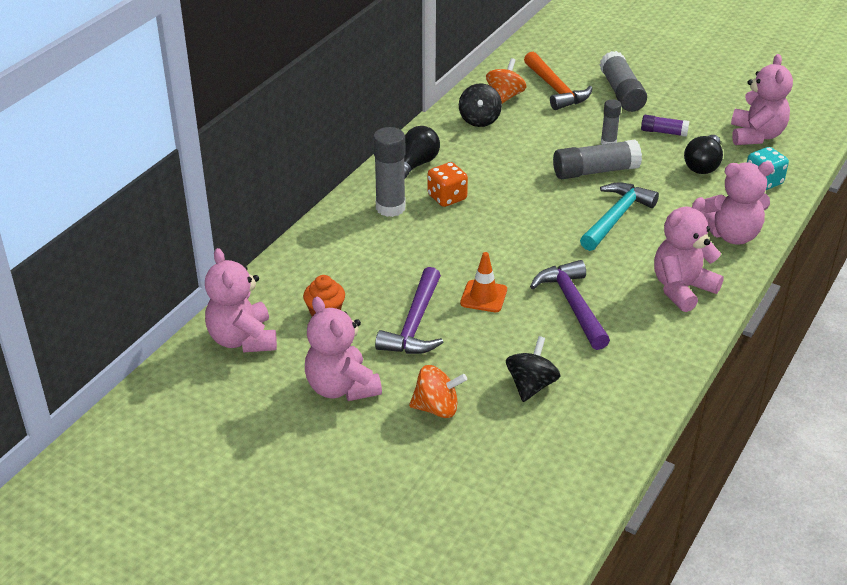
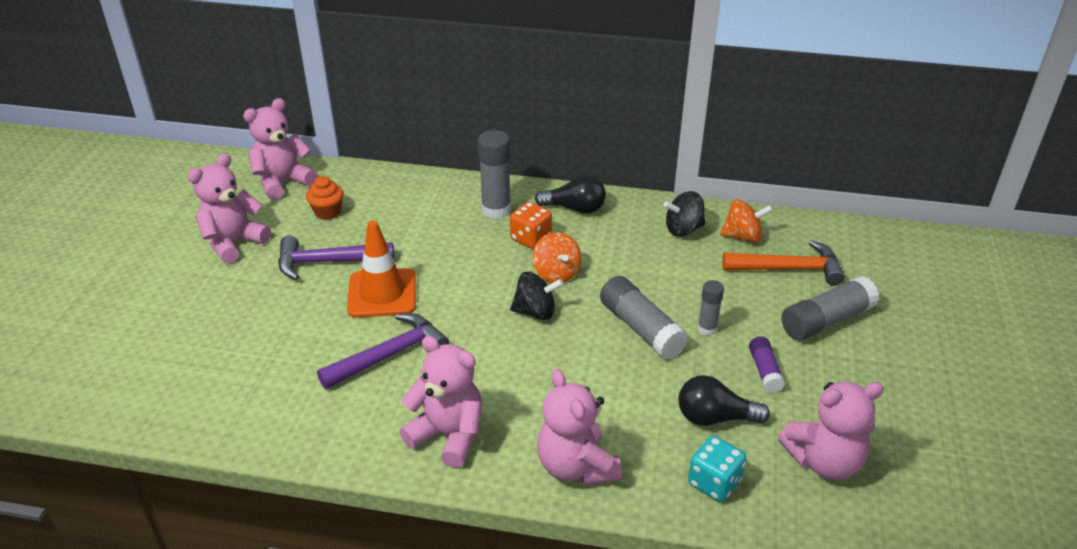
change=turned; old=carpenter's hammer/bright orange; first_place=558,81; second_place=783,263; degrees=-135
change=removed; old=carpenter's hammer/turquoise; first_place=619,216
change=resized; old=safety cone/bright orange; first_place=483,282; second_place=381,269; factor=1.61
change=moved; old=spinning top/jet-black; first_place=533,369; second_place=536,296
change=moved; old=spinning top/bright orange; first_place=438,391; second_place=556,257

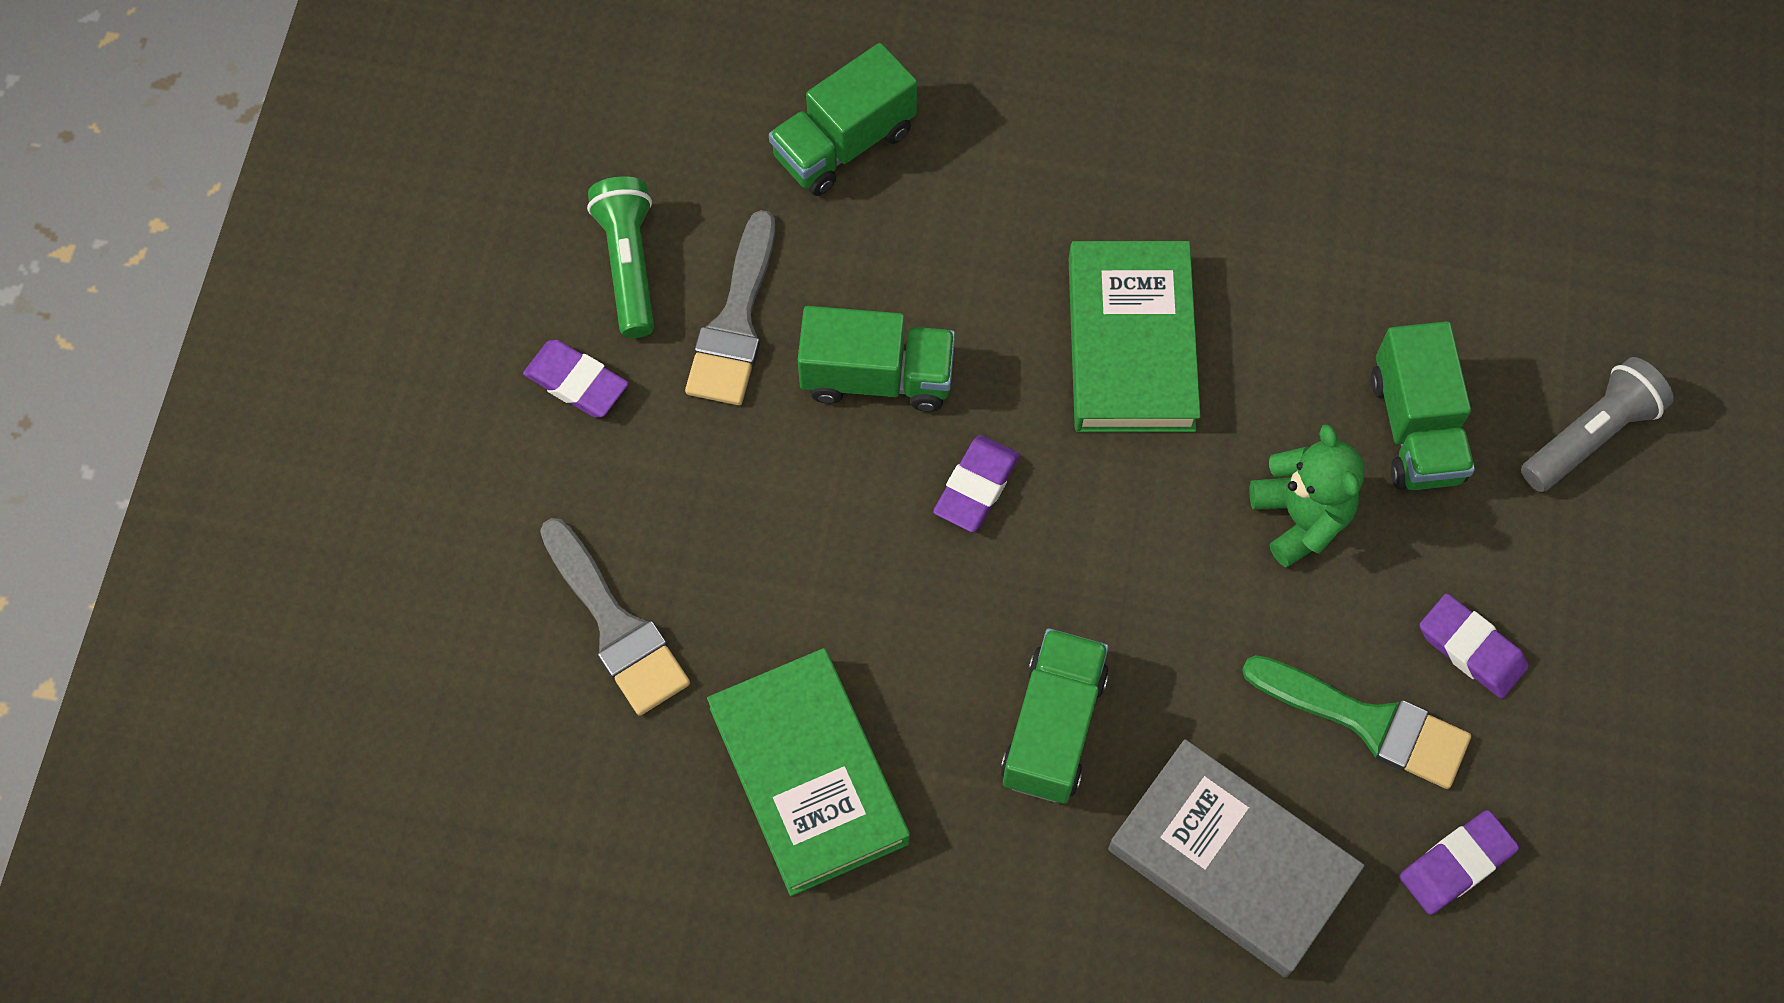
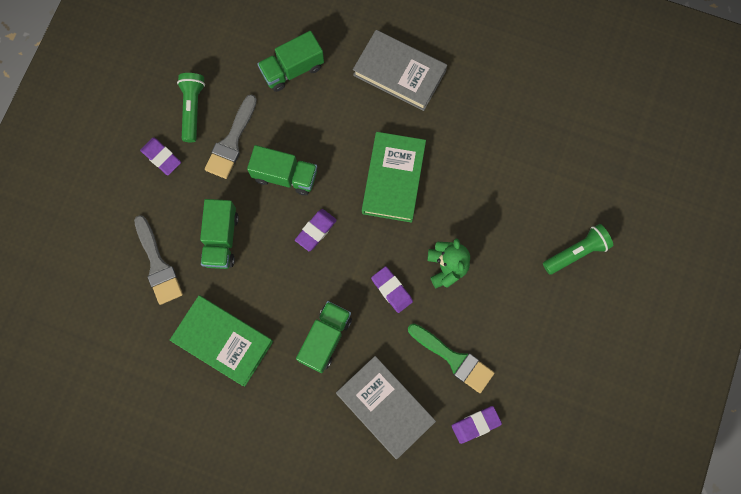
change=moved; old=lorry/leaf-green; first_place=1423,405; second_place=219,234
change=recoloured; old=flashlight/gray; new=flashlight/leaf-green; first_place=1597,424; second_place=578,249
change=moved; old=eraser/purple; first_place=1474,646; second_place=392,289
change=turned; old=hardback/leaf-green; first_place=808,772; second_place=221,340; degrees=-45
change=added; new=hardback/gray; second_place=400,70

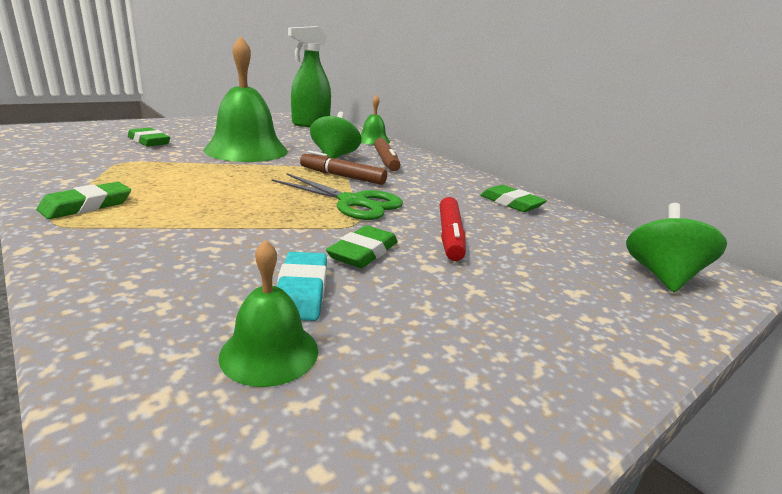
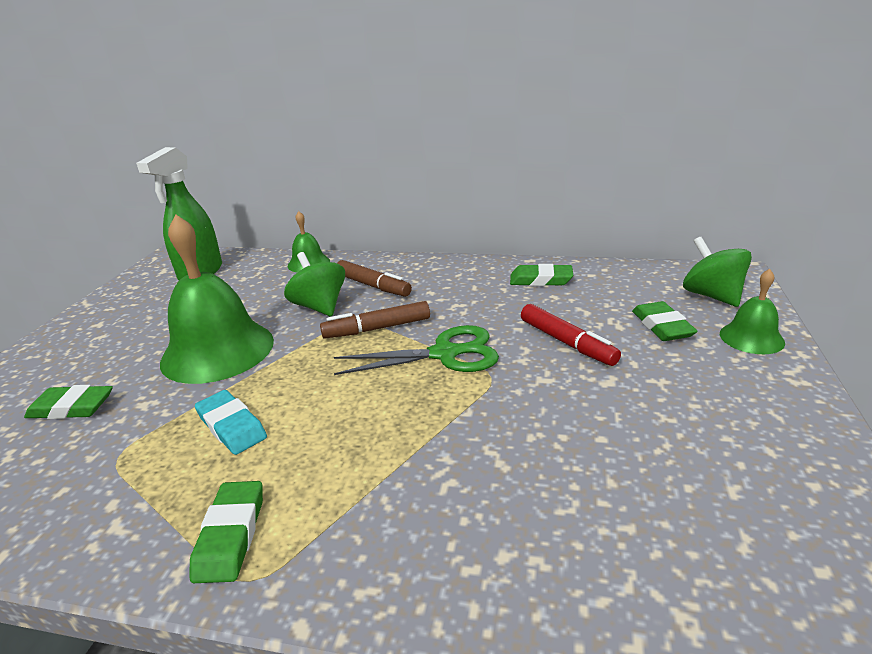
change=moved; old=eraser/leaf-green; first_place=362,246; second_place=665,321
change=moved; old=school bell/leaf-green; first_place=268,313; second_place=752,311
change=moved; old=eraser/turquoise; first_place=302,286; second_place=231,422

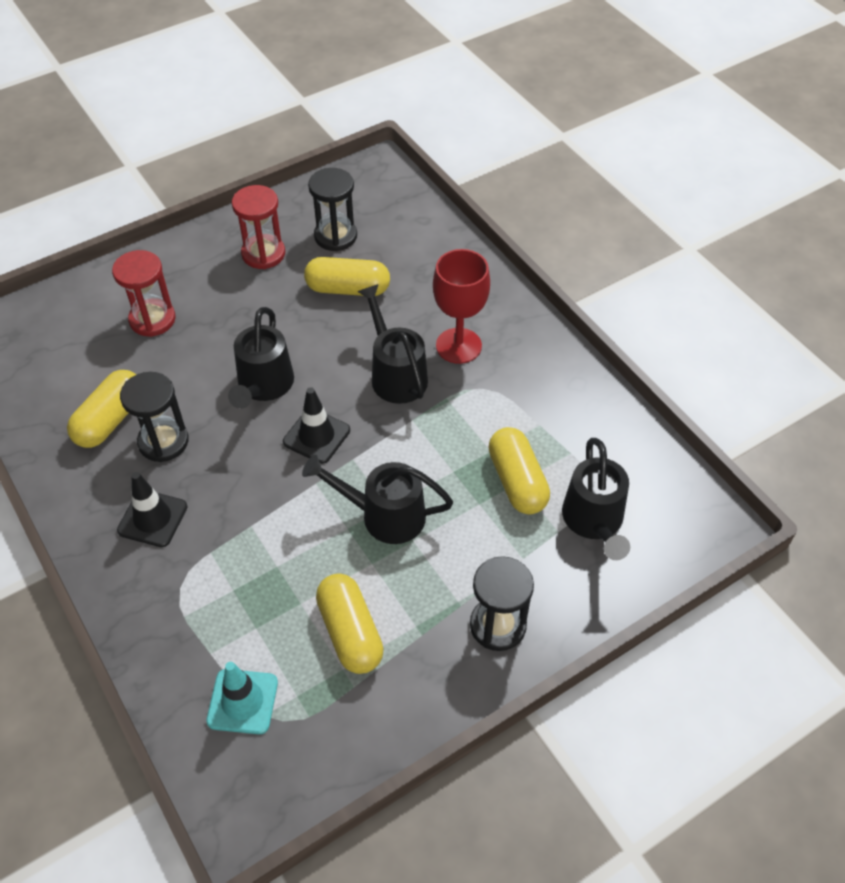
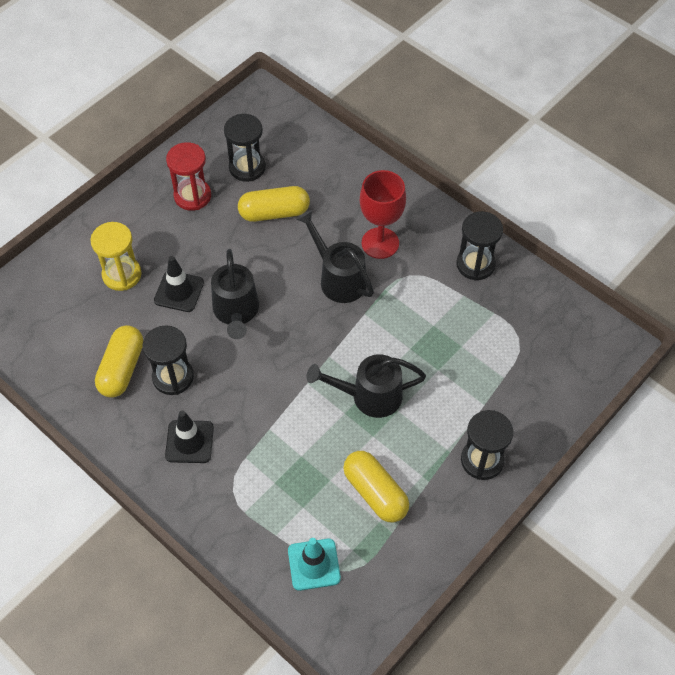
change=recoloured; old=sandglass/scarlet; new=sandglass/golden; first_place=144,293; second_place=116,256
change=moved; old=safety cone/jet-black; first_place=316,425; second_place=179,284
change=removed; old=pill shape/golden; first_place=519,470
change=removed; old=watering can/jet-black; first_place=596,499
change=added; new=sandglass/jet-black; second_place=479,246

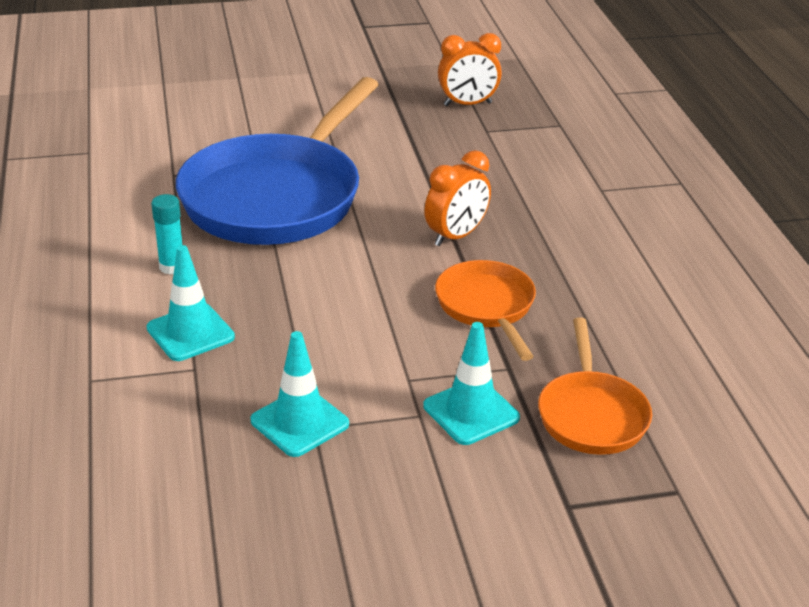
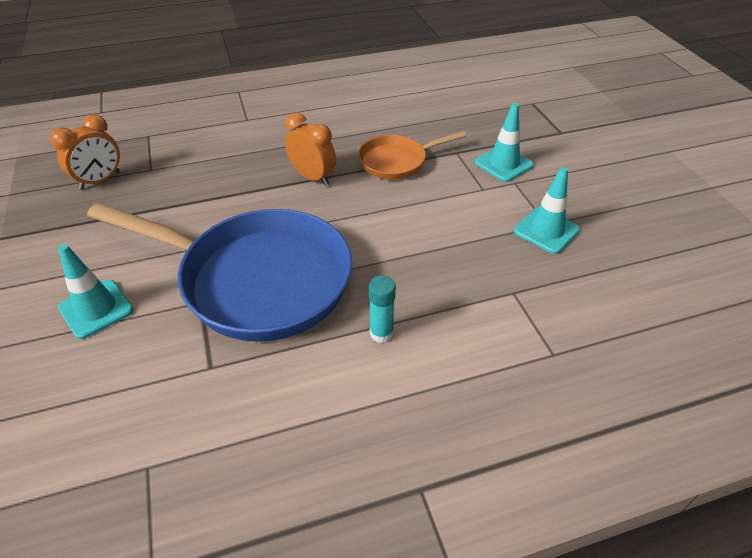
change=turned; old=clock/bright orange; first_place=470,69; second_place=85,152; degrees=60
change=moved; old=safety cone/turquoise; first_place=190,303; second_place=96,291
change=removed; old=skillet/bright orange; first_place=595,386

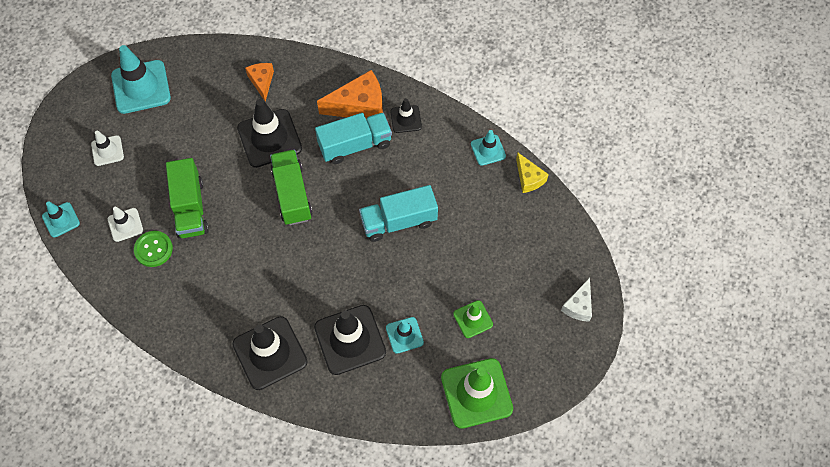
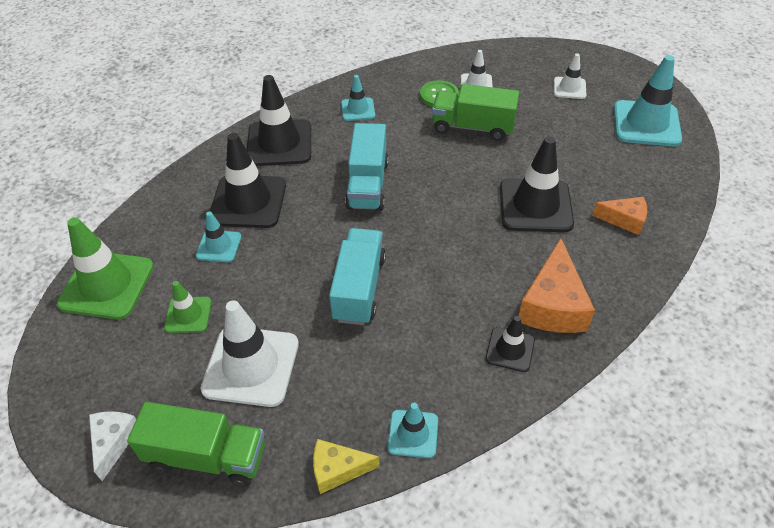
change=moved; old=lorry/turquoise; first_place=353,138; second_place=367,167
change=moved; old=lorry/leaf-green; first_place=291,187; second_place=196,444
change=moved; old=safety cone/turquoise; first_place=61,219; second_place=358,98
change=turned; old=cheese wedge/pure white; first_place=576,300; second_place=112,446; degrees=45
change=added; new=safety cone/pure white; second_place=249,353

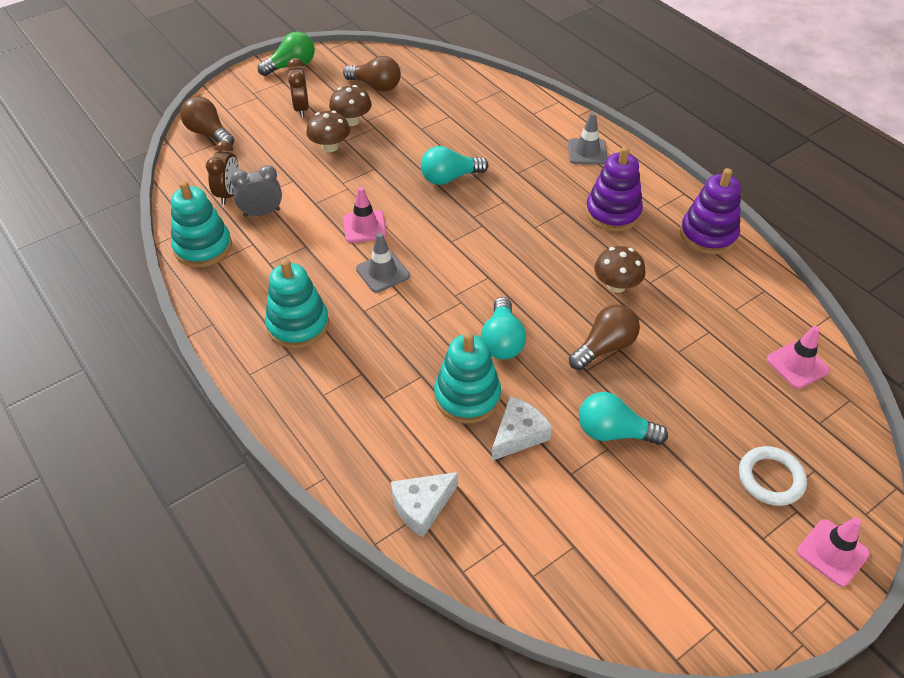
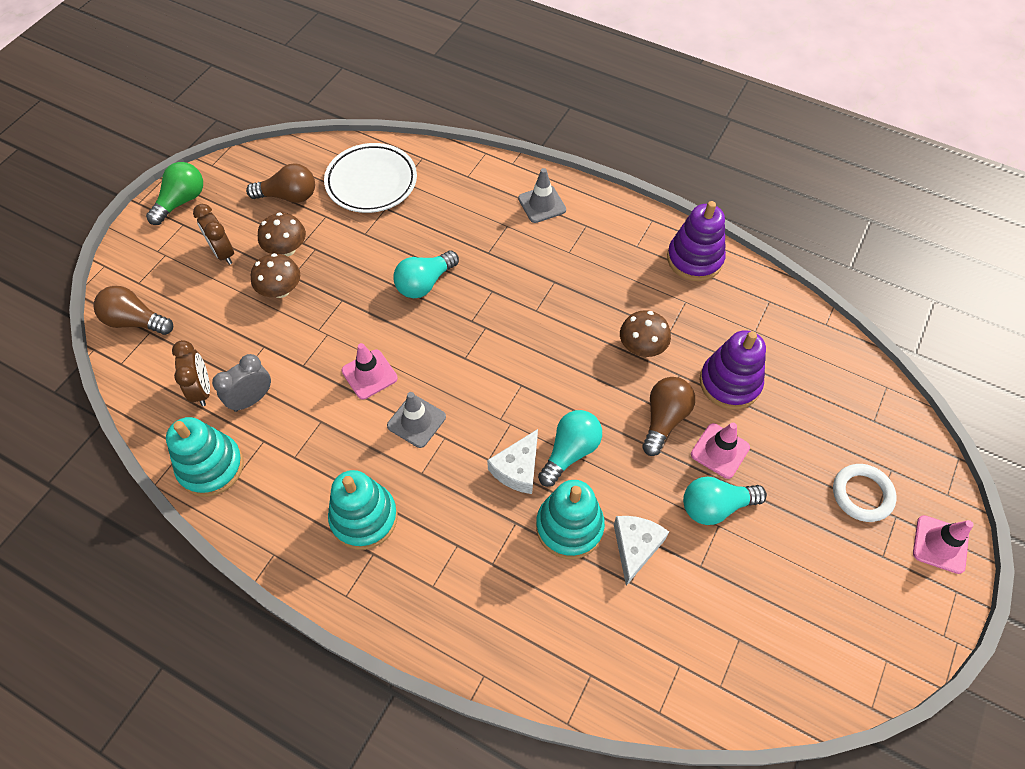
change=moved; old=ring stacker/purple; first_place=614,189; second_place=733,369
change=turned; old=bulb/turquoise; first_place=503,328; second_place=570,448; degrees=-120
change=moved; old=safety cone/rosy; first_place=798,357; second_place=720,451
change=moved; old=cheese wedge/pure white; first_place=424,504; second_place=512,461
change=added; new=flat dish/pure white; second_place=370,178

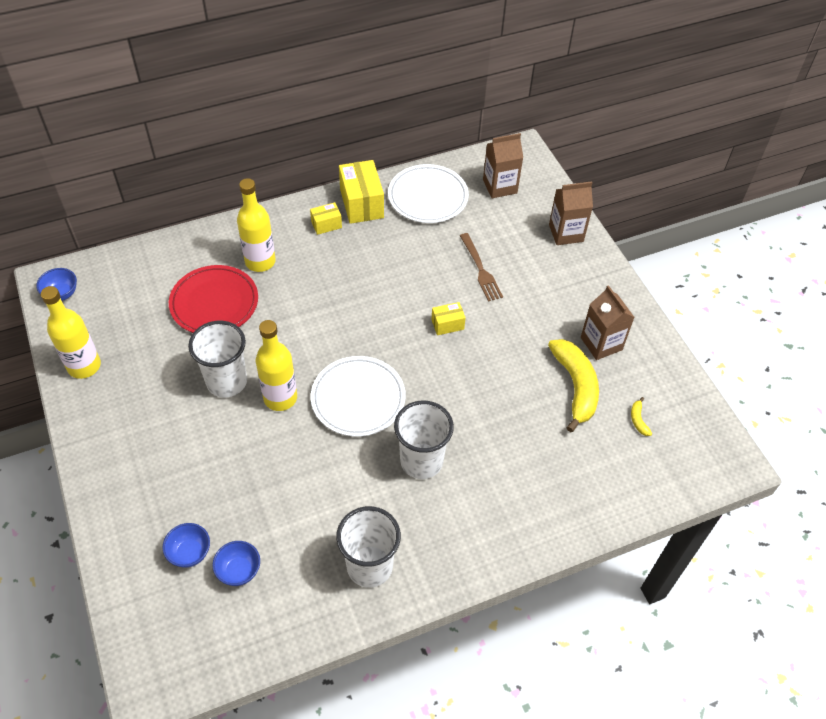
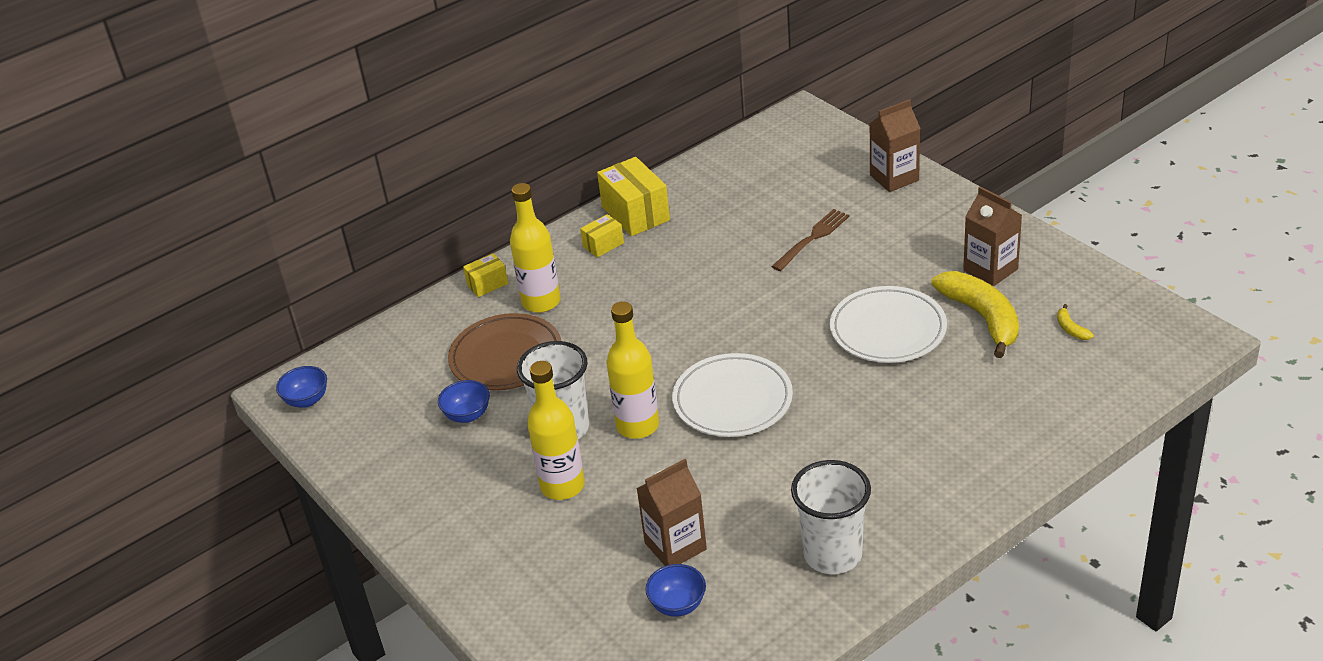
change=moved; old=carton/dark brown; first_place=503,165; second_place=671,512
change=moved; old=flat dish/pure white; first_place=428,193; second_place=888,324
change=turned; old=table fork/dark brown; first_place=481,267; second_place=810,240; degrees=-105
change=recoloured; old=flat dish/scarlet; new=flat dish/dark brown; first_place=213,299; second_place=504,352
change=moved; old=drink bottle/golden; first_place=71,332; second_place=556,430
change=moved; old=parcel/golden; first_place=448,318; second_place=485,275
change=removed; old=cup/pure white; first_place=424,439
change=moved; old=deep dish/royal blue; first_place=186,545; second_place=464,401

